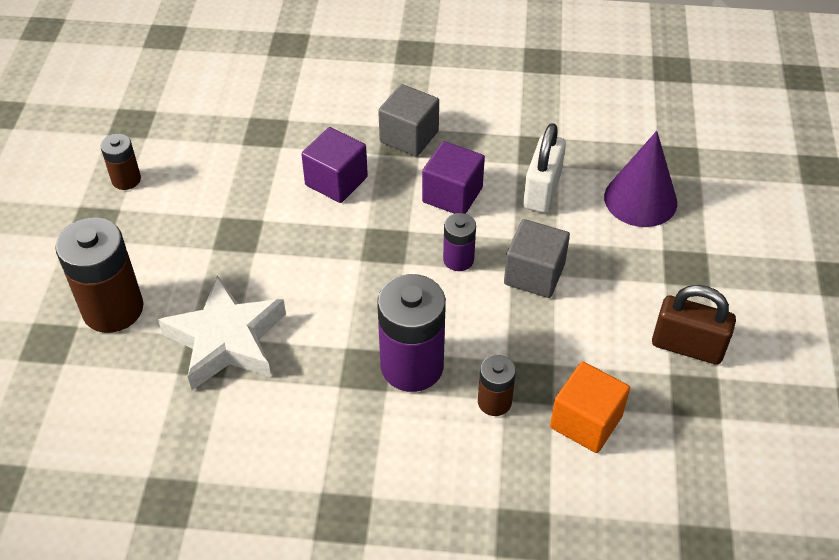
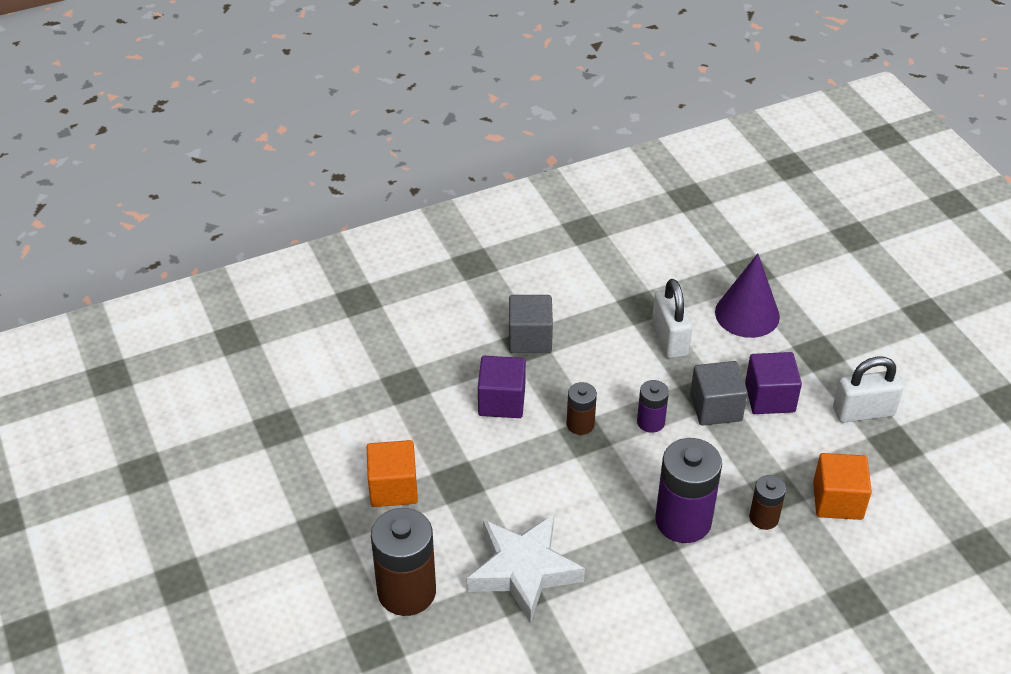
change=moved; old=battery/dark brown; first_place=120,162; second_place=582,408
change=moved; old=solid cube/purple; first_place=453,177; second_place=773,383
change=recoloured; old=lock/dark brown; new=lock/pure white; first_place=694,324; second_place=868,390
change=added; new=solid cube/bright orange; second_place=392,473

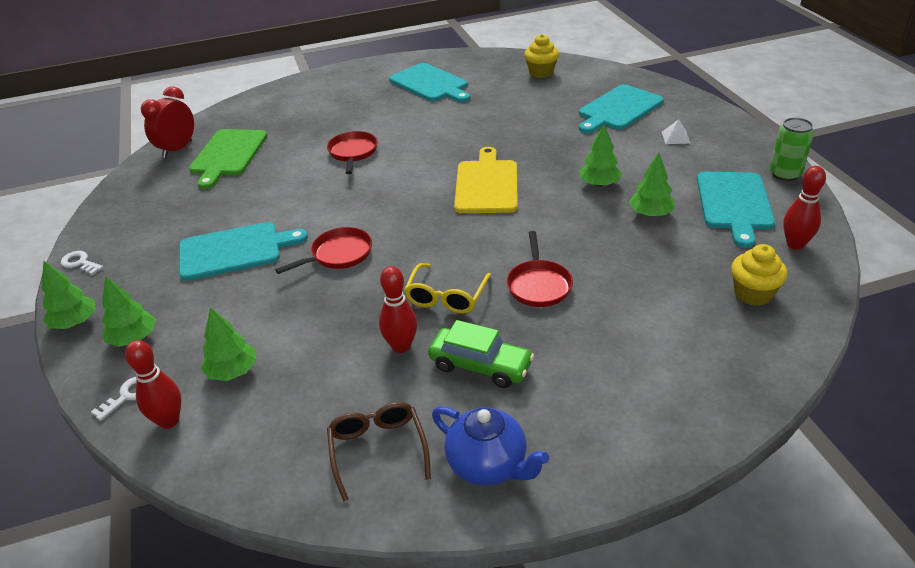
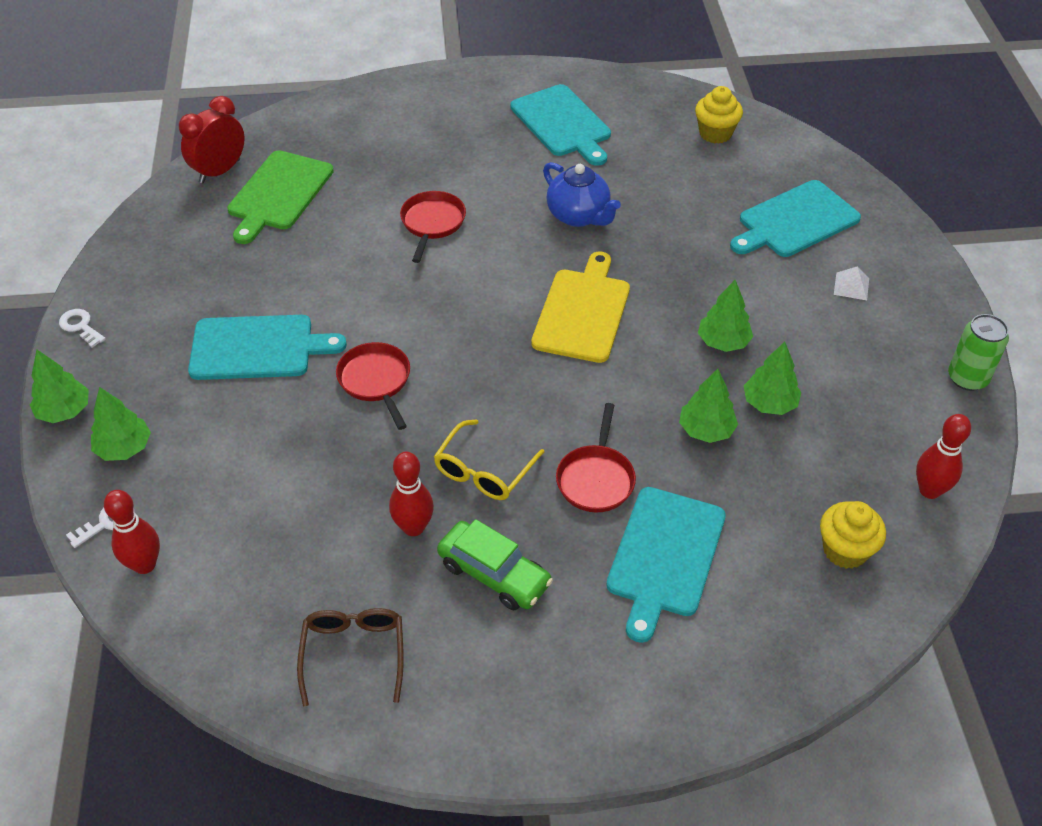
change=moved; old=cutting board/turquoise; first_place=736,210; second_place=666,565
change=turned; old=skillet/scarlet; first_place=323,250; second_place=373,386; degrees=-90
change=moved; old=toy tree/leaf-green; first_place=229,344; second_place=708,406
change=moved; old=china teapot/royal blue; first_place=490,446; second_place=582,194

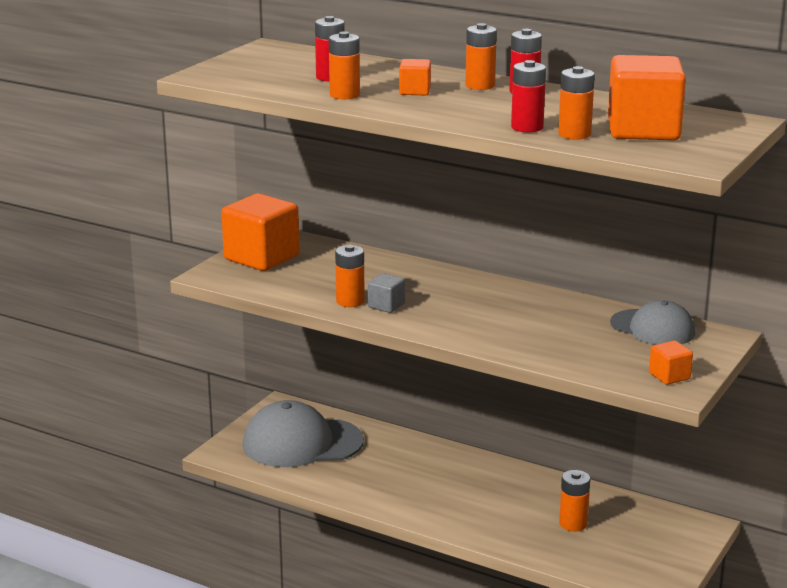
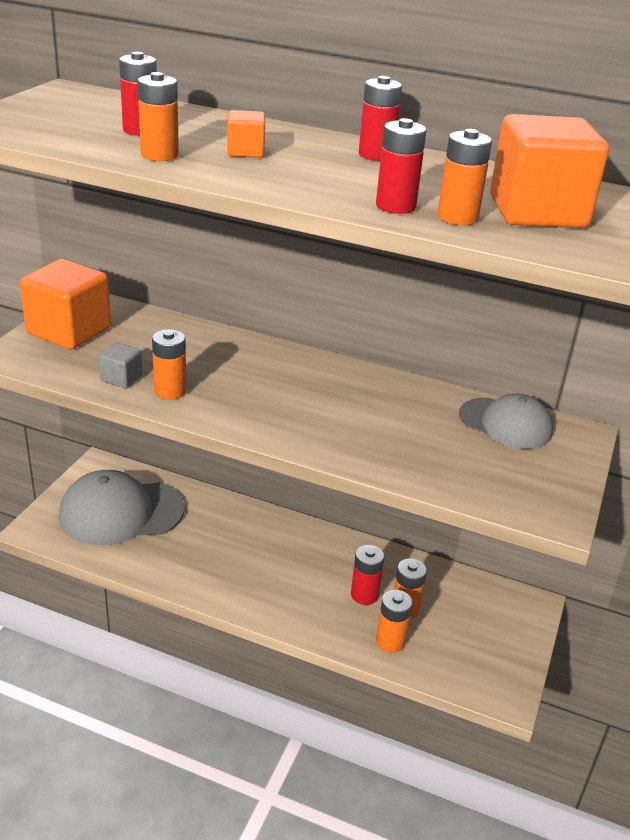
change=moved; old=battery/bright orange; first_place=481,56; second_place=394,621
change=moved; old=solid cube/gray; first_place=386,293; second_place=121,365
change=removed; old=solid cube/bright orange; first_place=671,363
change=added; new=battery/scarlet; second_place=368,575

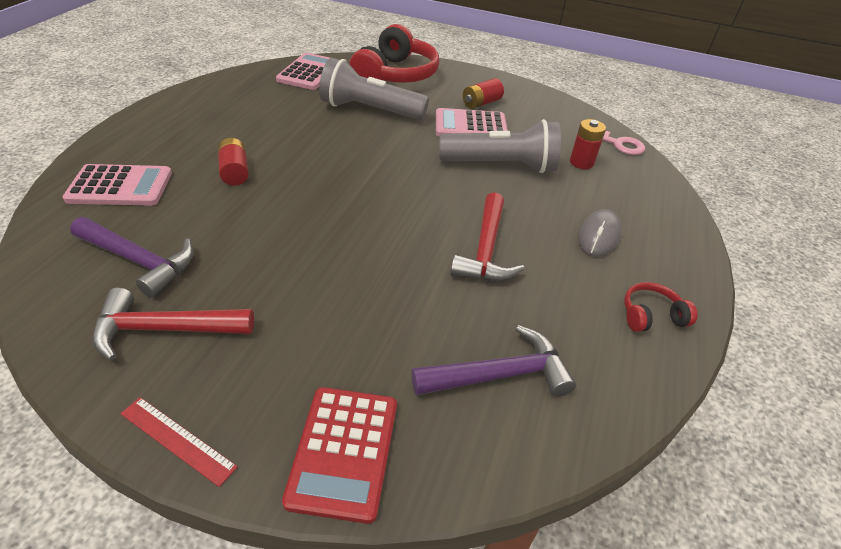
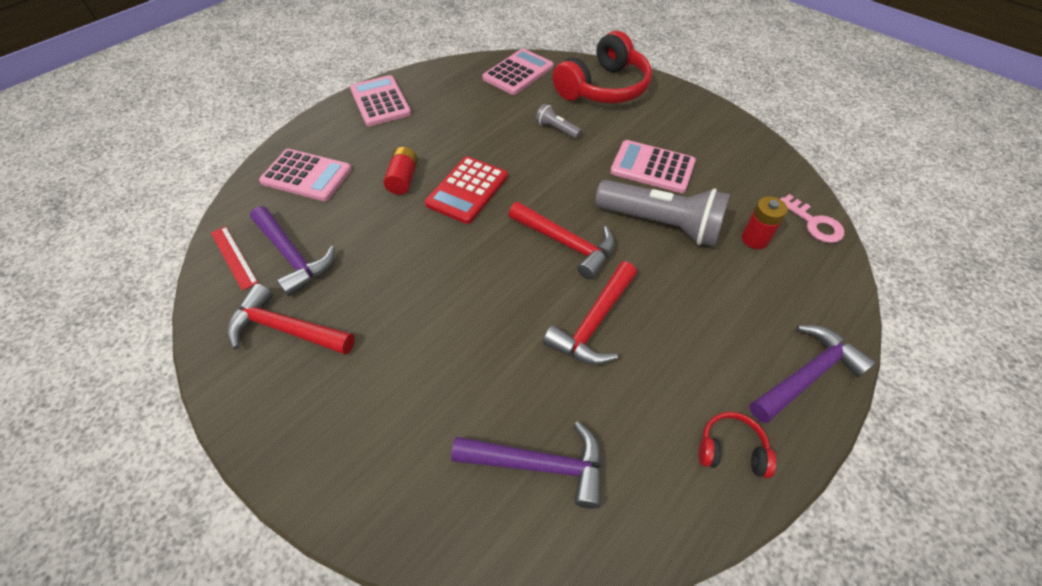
change=resized; old=flashlight/gray; first_place=374,89; second_place=558,121; factor=0.44
change=removed; old=battery/scarlet; first_place=483,93
change=removed; old=computer mouse/gray; first_place=600,233
change=moved; old=pocket calculator/scarlet; first_place=339,455; second_place=466,190
change=moved; old=straightedge/scarlet; first_place=179,442; second_place=234,258
change=added; new=pocket calculator/rosy; second_place=380,100
change=added; new=carpenter's hammer/scarlet; second_place=561,241
change=added; new=carpenter's hammer/purple; second_place=813,374

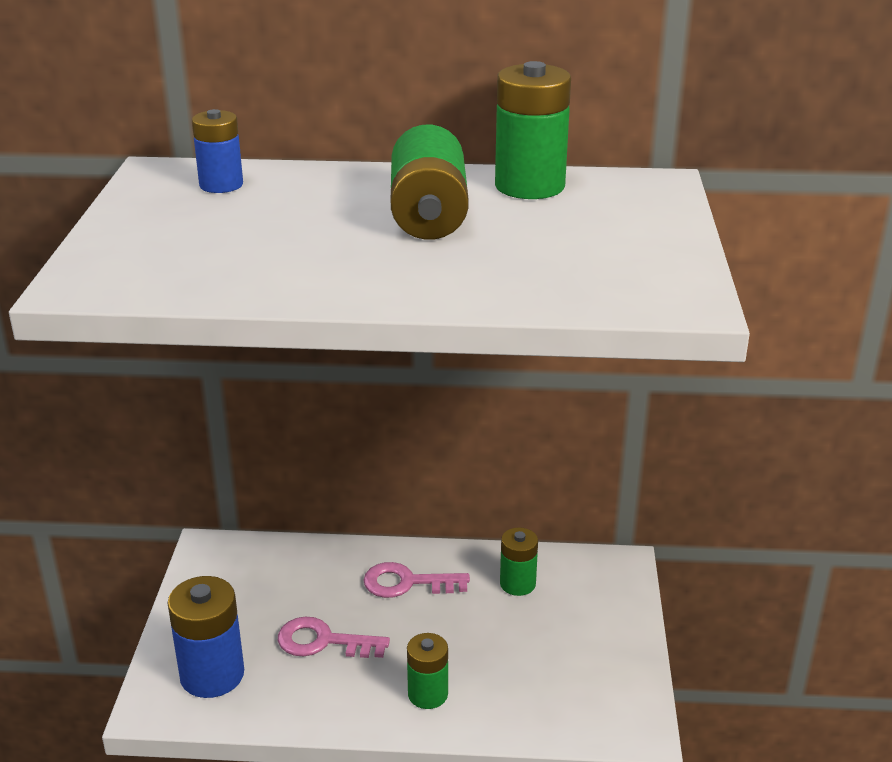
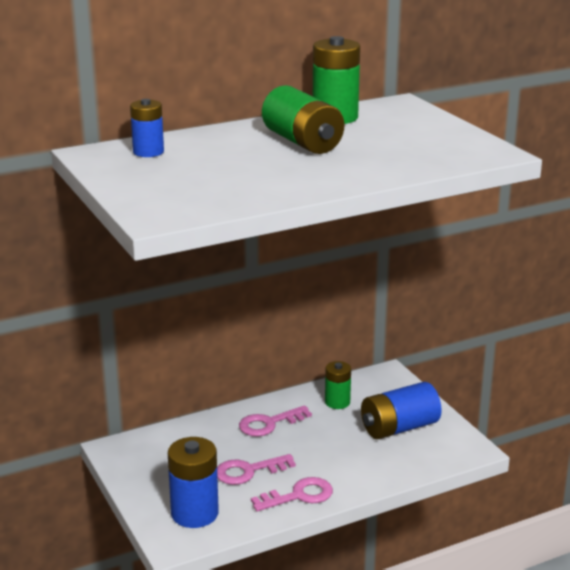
change=removed; old=battery/leaf-green; first_place=427,671
change=added; new=battery/royal blue; second_place=401,410
change=added; new=latchkey/rosy; second_place=292,494

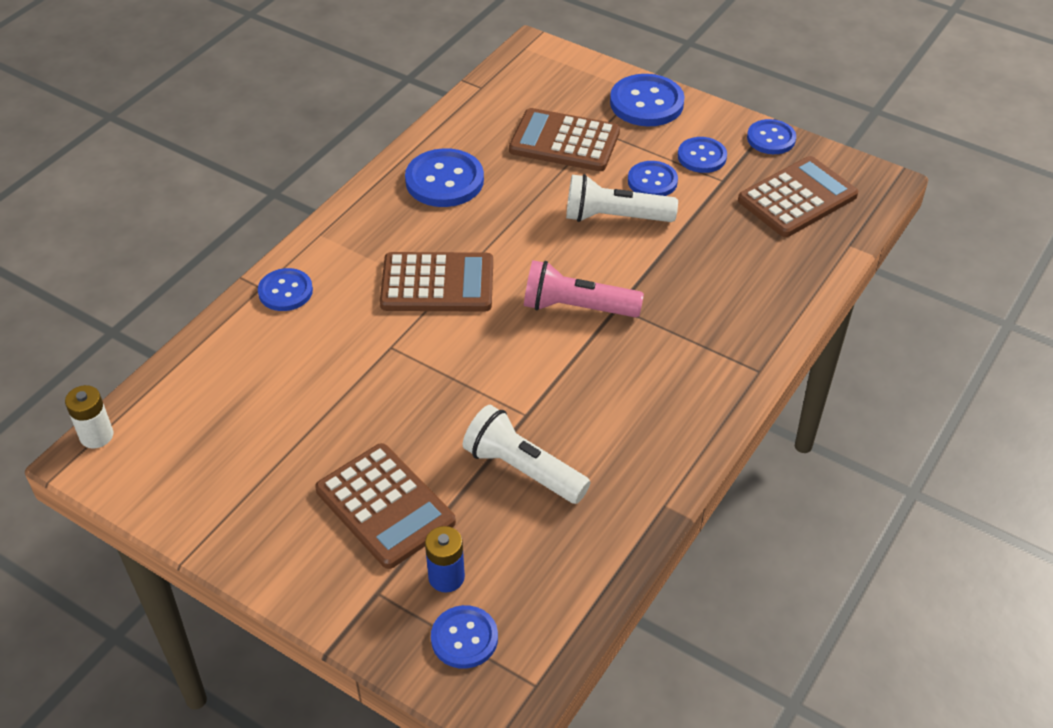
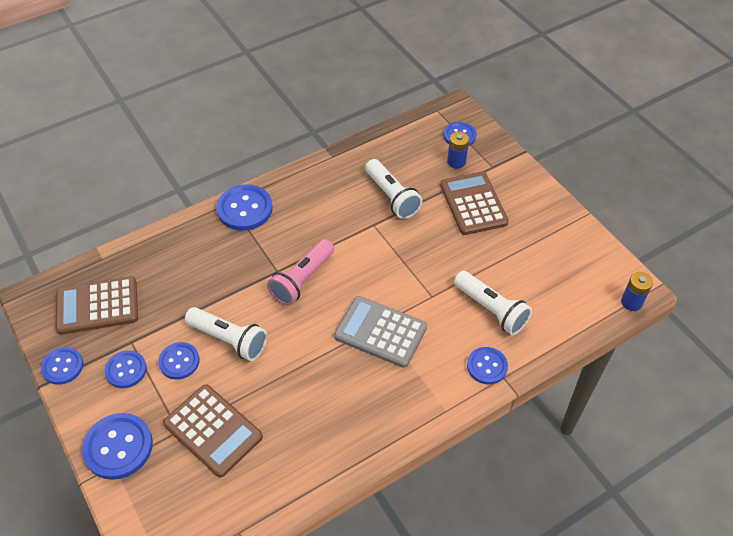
change=moved; old=shirt button/royal blue; first_place=444,177; second_place=244,207
change=recoloured; old=pocket calculator/dark brown; new=pocket calculator/gray; first_place=436,282; second_place=380,332
change=turned; old=flashlight/rosy; first_place=584,289; second_place=300,272; degrees=90
change=recoloured; old=battery/pure white; new=battery/royal blue; first_place=89,417; second_place=637,291
change=added; new=flashlight/pure white; second_place=493,303

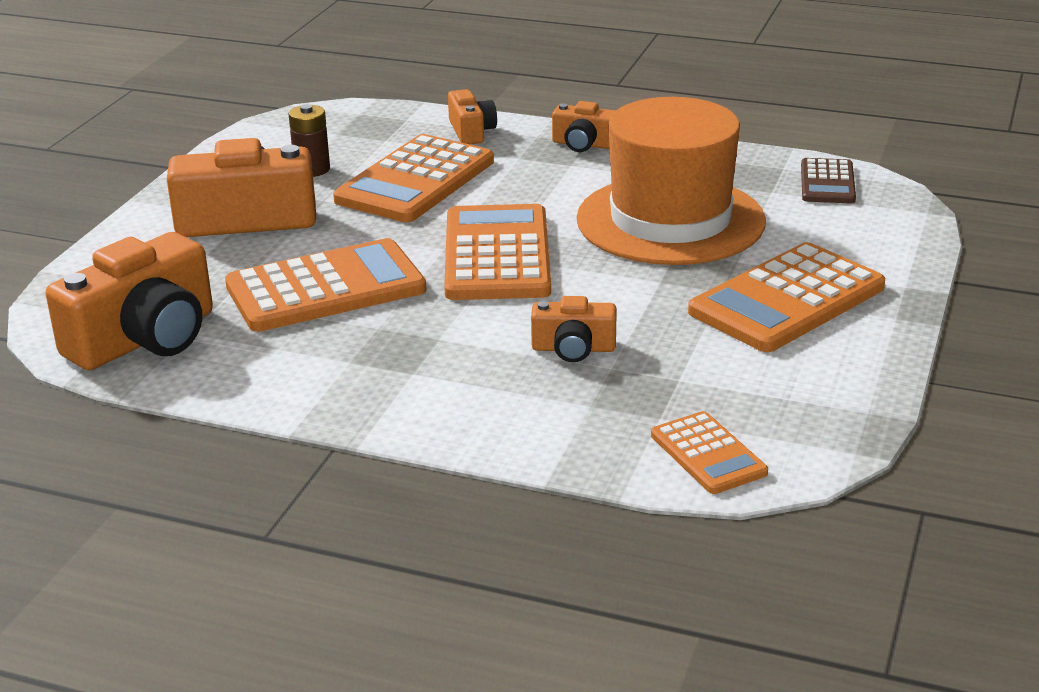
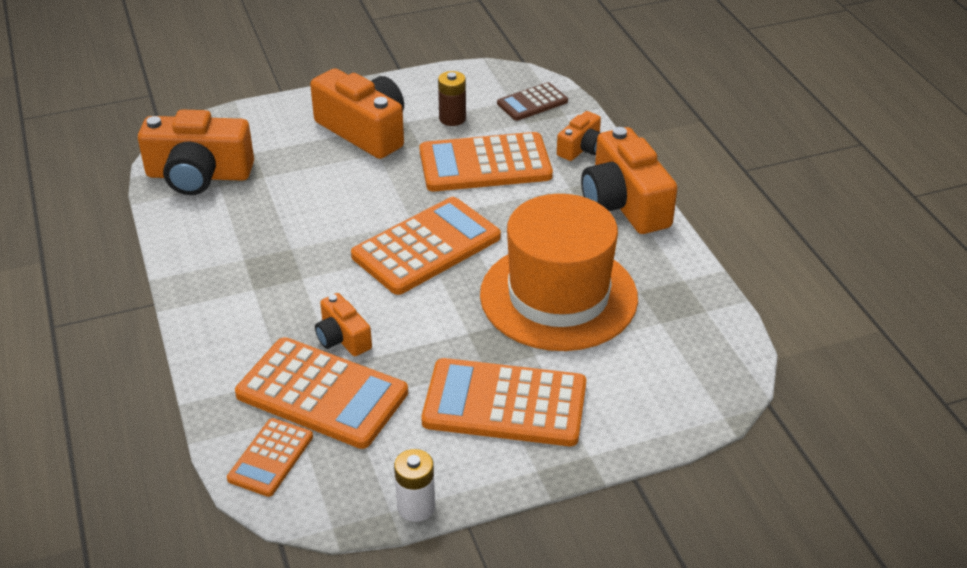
change=resized; old=photo camera/bright orange; first_place=584,126; second_place=629,180; factor=1.92
change=moved; old=pocket calculator/dark brown; first_place=828,180; second_place=532,101
change=moved; old=pocket calculator/bright orange; first_place=326,285; second_place=321,393
change=added; new=battery/pure white; second_place=414,485

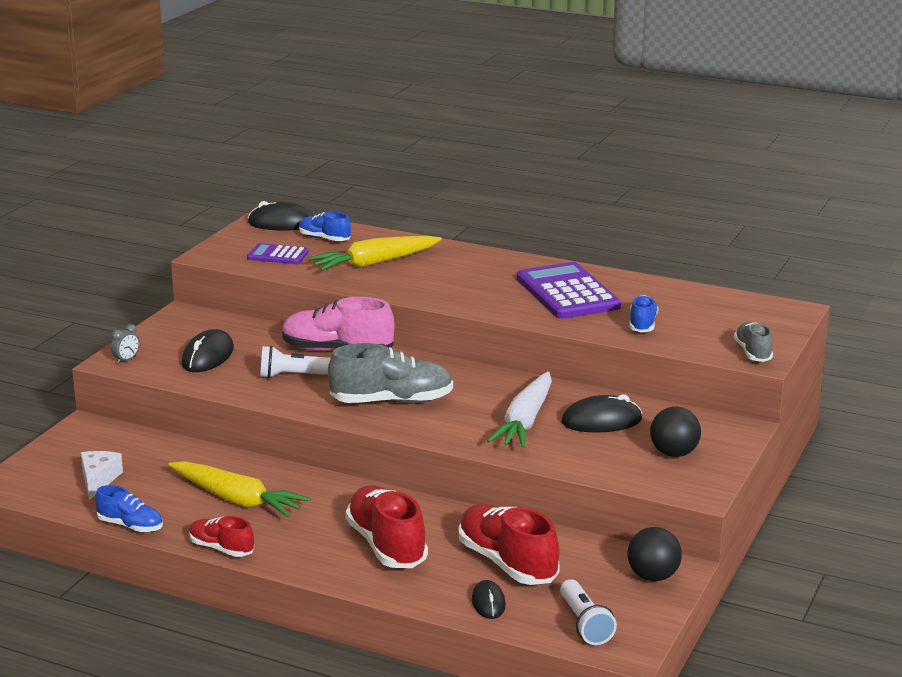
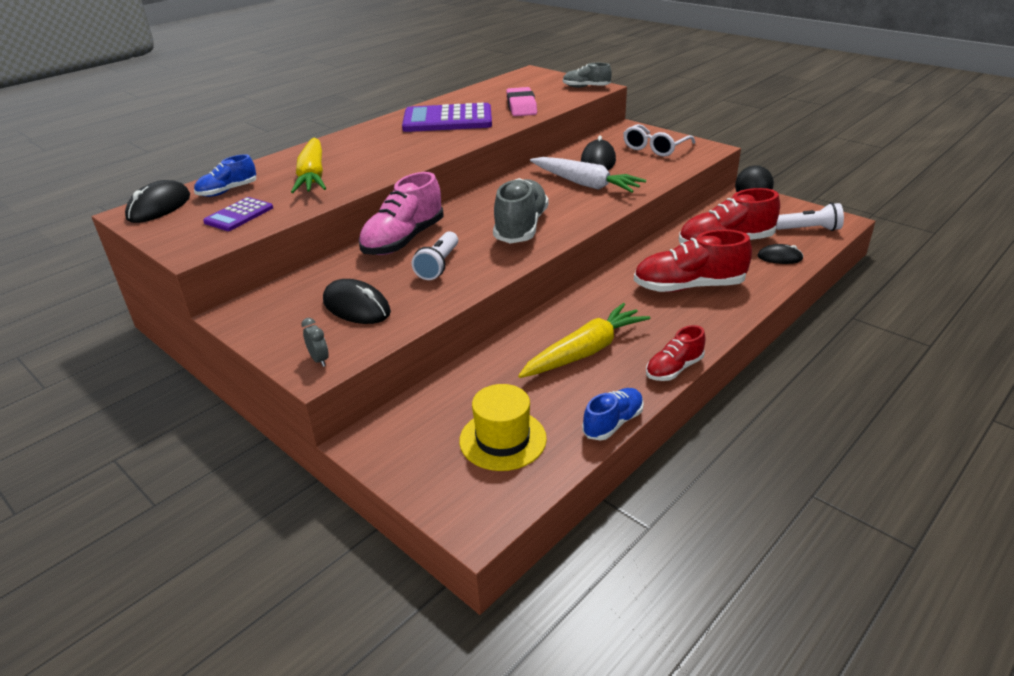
change=replaced; old=lace-up shoe/royal blue; new=eraser/rosy; first_place=643,314; second_place=521,101
change=replaced; old=sphere/jet-black; new=glasses/pure white; first_place=675,431; second_place=659,140
change=replaced; old=cheese wedge/pure white; new=tall hat/golden; first_place=102,475; second_place=503,427

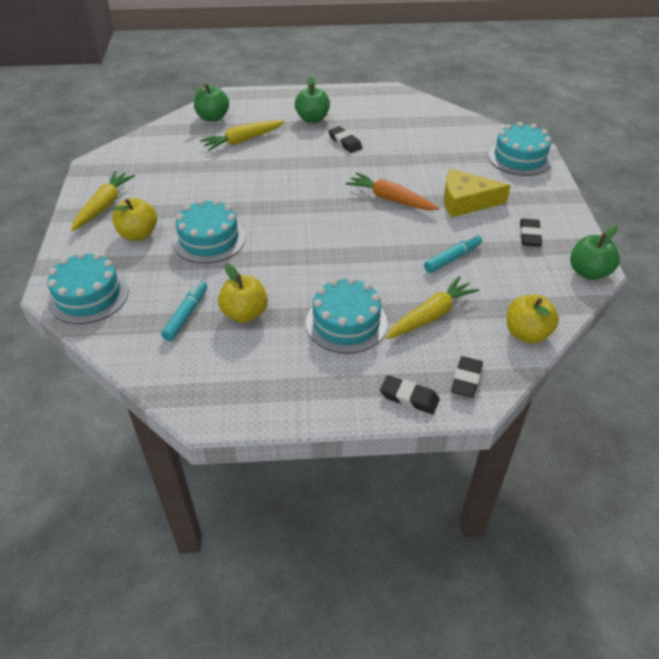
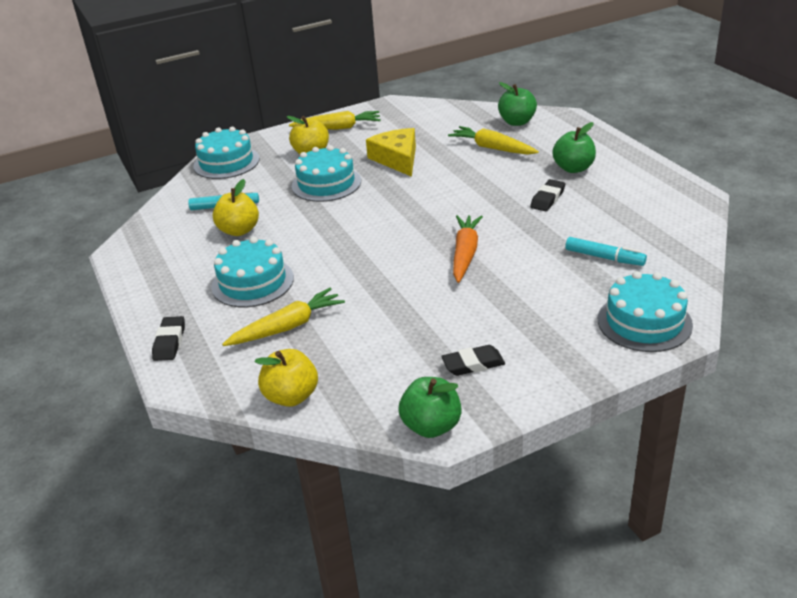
change=moved; old=cheese wedge/golden; first_place=477,193; second_place=391,152
change=moved; old=felt pen/turquoise; first_place=453,253; second_place=606,251
change=turned; old=toy carrot/golden; first_place=432,307; second_place=283,317; degrees=-60
change=removed; old=eraser/jet-black; first_place=467,377

